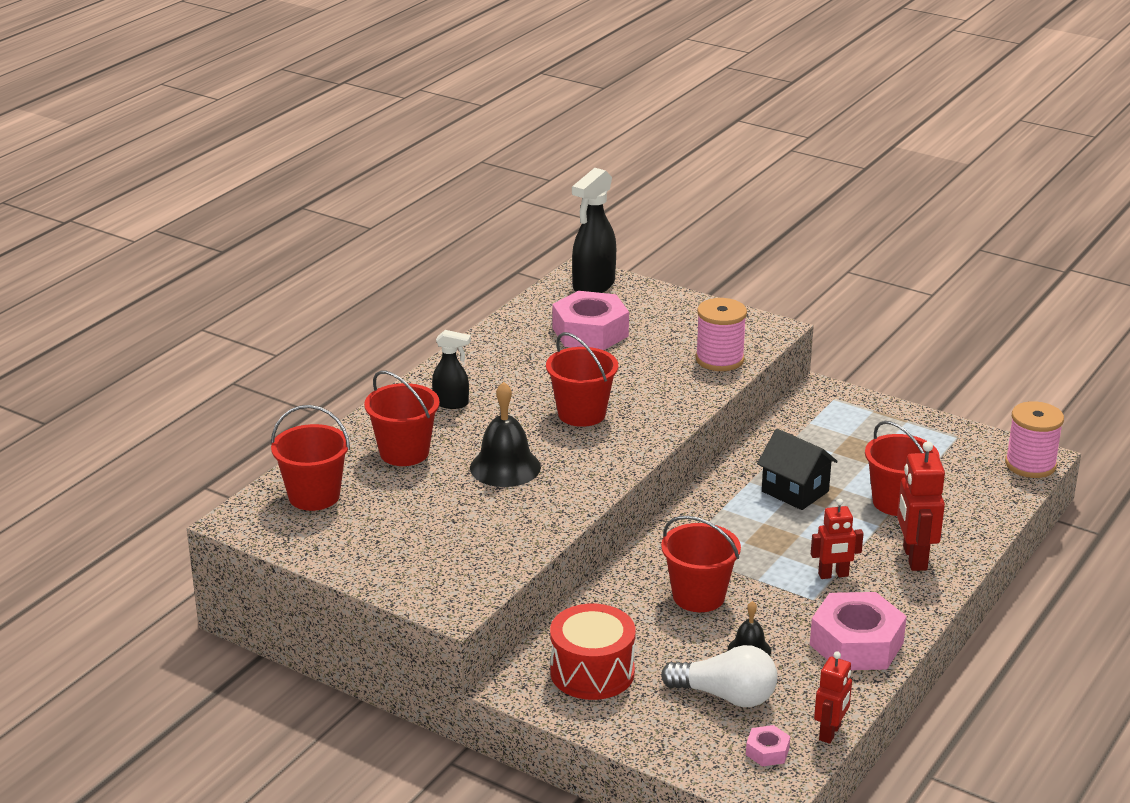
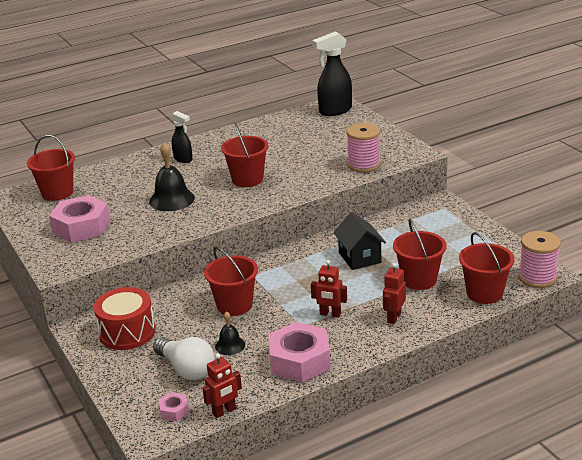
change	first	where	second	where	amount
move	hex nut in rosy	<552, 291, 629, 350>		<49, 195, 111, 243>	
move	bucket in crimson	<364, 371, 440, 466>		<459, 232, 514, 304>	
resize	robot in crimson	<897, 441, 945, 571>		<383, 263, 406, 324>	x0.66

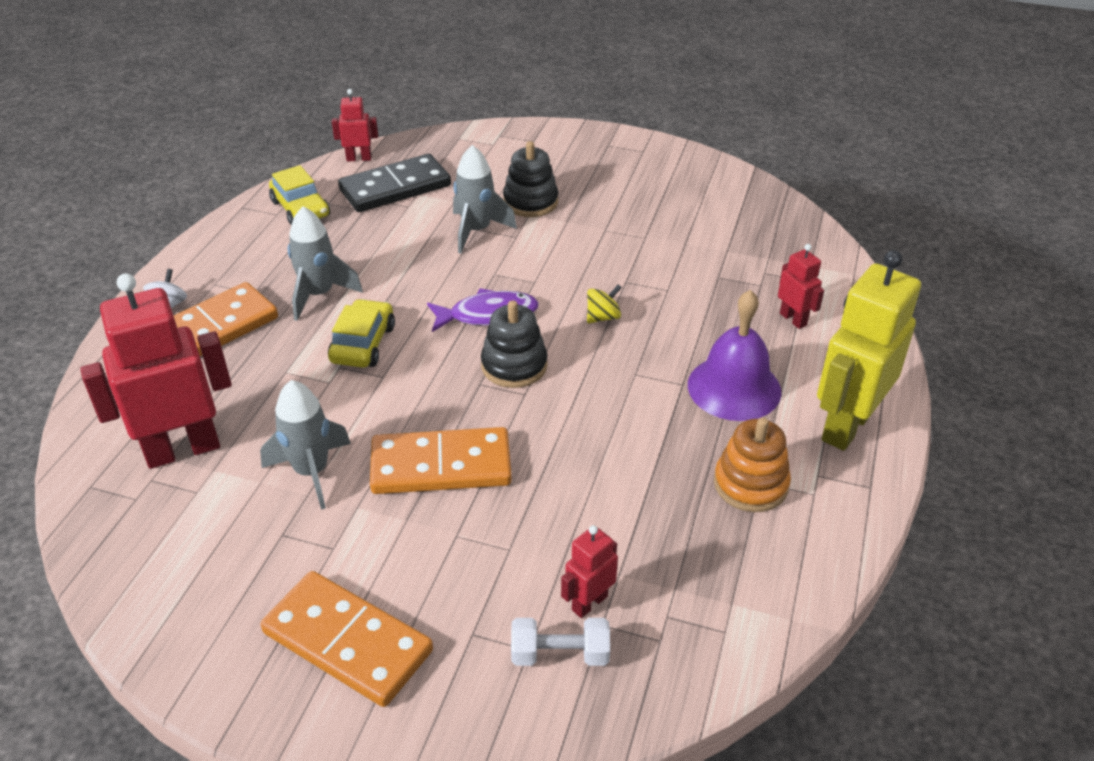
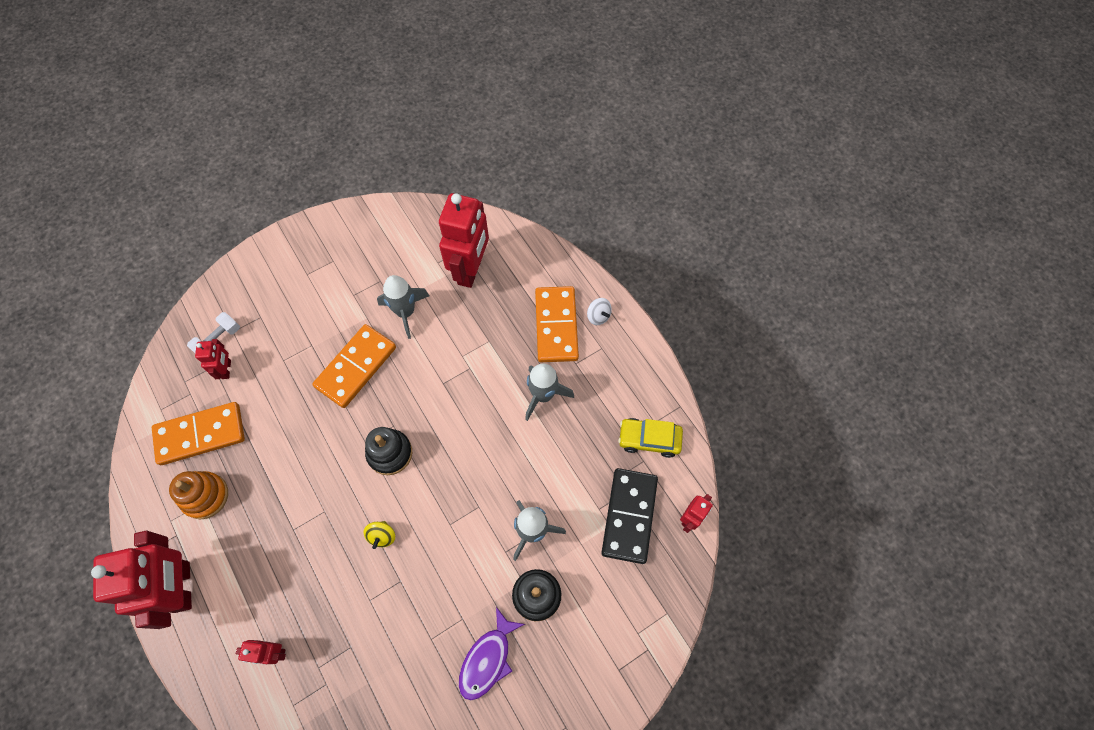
change	first	where	second	where	amount
recolor	robot in golden	<817, 250, 921, 451>	robot in crimson	<91, 531, 192, 629>	
move	fish figure in royal purple	<427, 288, 539, 332>		<459, 607, 525, 700>	
delete	bell in royal purple	<688, 290, 781, 421>			
delete	automobile in golden	<328, 299, 395, 368>			
move	domino in bright orange	<261, 571, 433, 707>		<152, 402, 245, 465>	

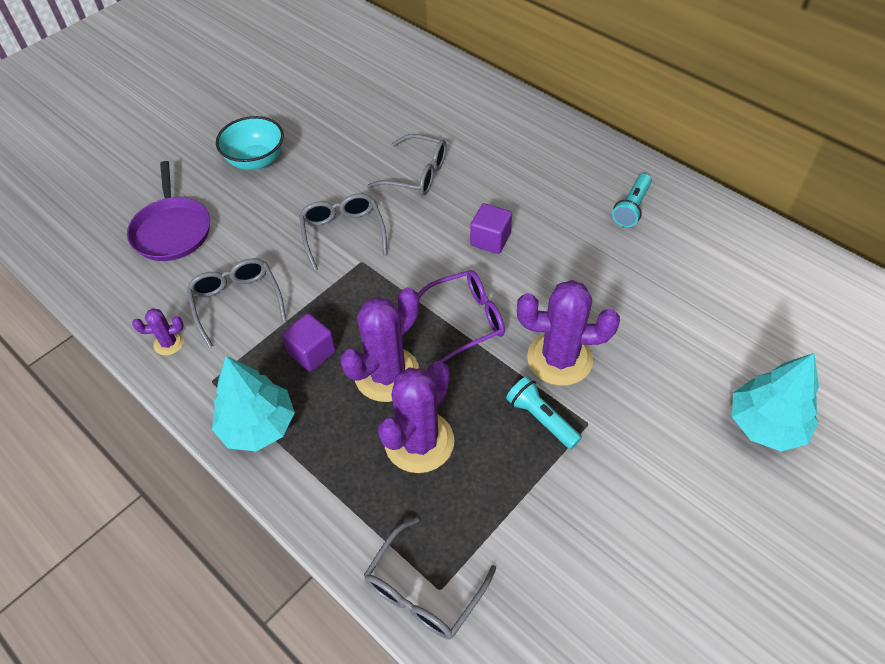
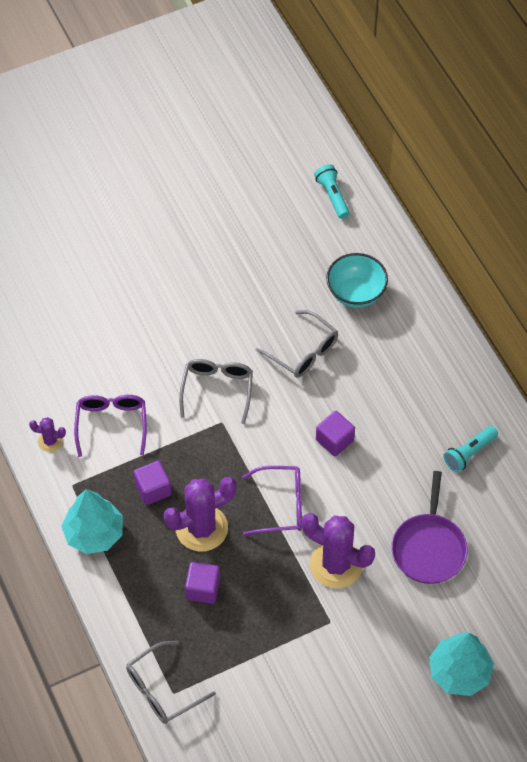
change	first	where	second	where	amount
move	bowl in turquoise	<216, 116, 284, 170>		<326, 253, 388, 308>	
move	frying pan in royal purple	<127, 161, 210, 261>		<391, 471, 467, 584>	
recolor	eyeglasses in grey	<187, 258, 287, 348>	eyeglasses in royal purple	<74, 395, 147, 457>	
replace	saguaro cactus in royal purple	<378, 361, 455, 473>	cube in royal purple	<185, 562, 220, 604>	
move	torch in turquoise	<506, 376, 582, 449>		<314, 164, 350, 219>	

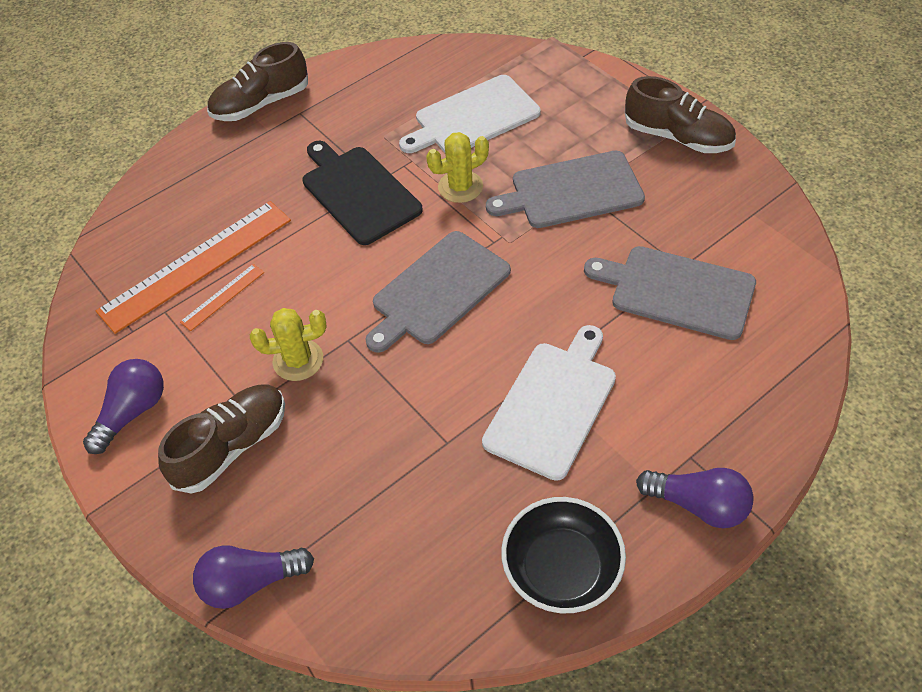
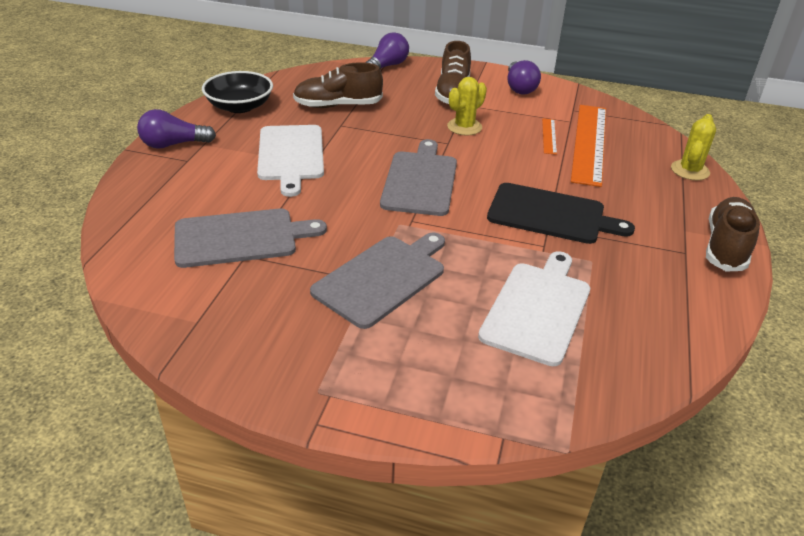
change	first	where	second	where	amount
move	lace-up shoe in dark brown	<625, 76, 736, 153>		<293, 62, 383, 108>	
move	saguaro cactus in golden	<426, 132, 489, 203>		<671, 114, 716, 180>	

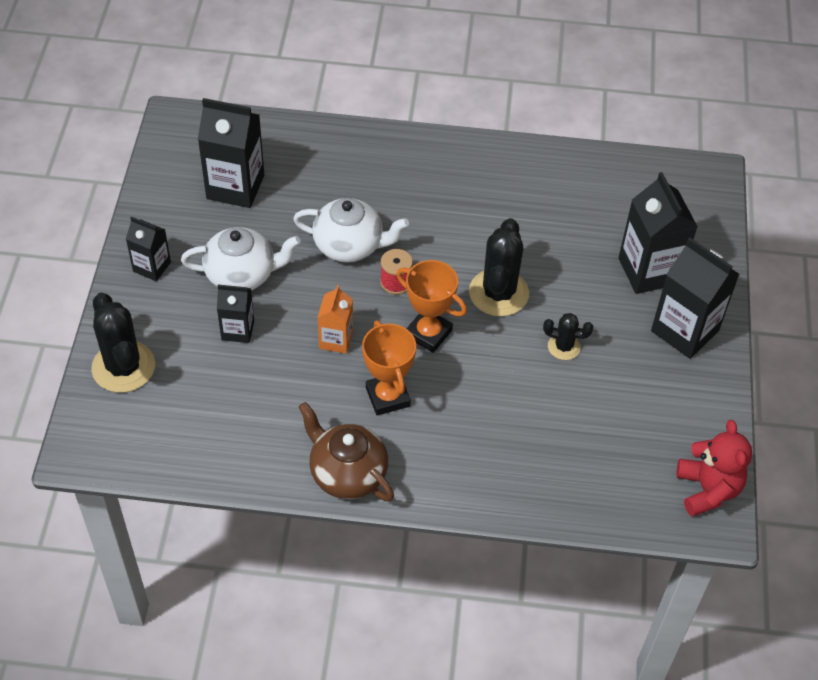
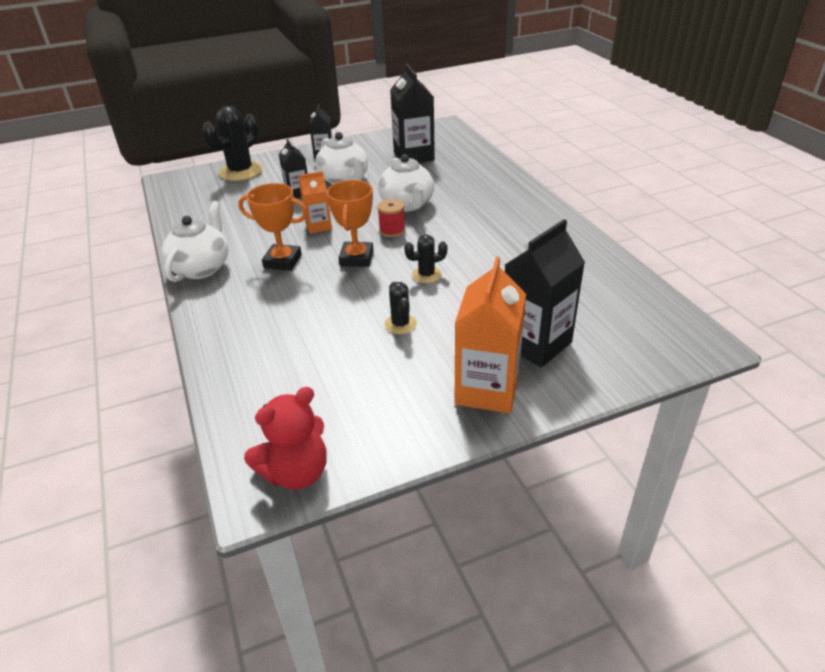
change	first	where	second	where	amount
resize	saguaro cactus in black	<469, 218, 529, 317>		<404, 235, 448, 283>	x0.53
recolor	milk carton in black	<651, 237, 740, 359>	milk carton in bright orange	<455, 257, 526, 413>	
rotate	award cup in bright orange	<362, 320, 416, 416>		<238, 183, 308, 271>	60 degrees clockwise
recolor	teapot in dark brown	<299, 402, 394, 502>	teapot in snow-white	<162, 201, 229, 282>	

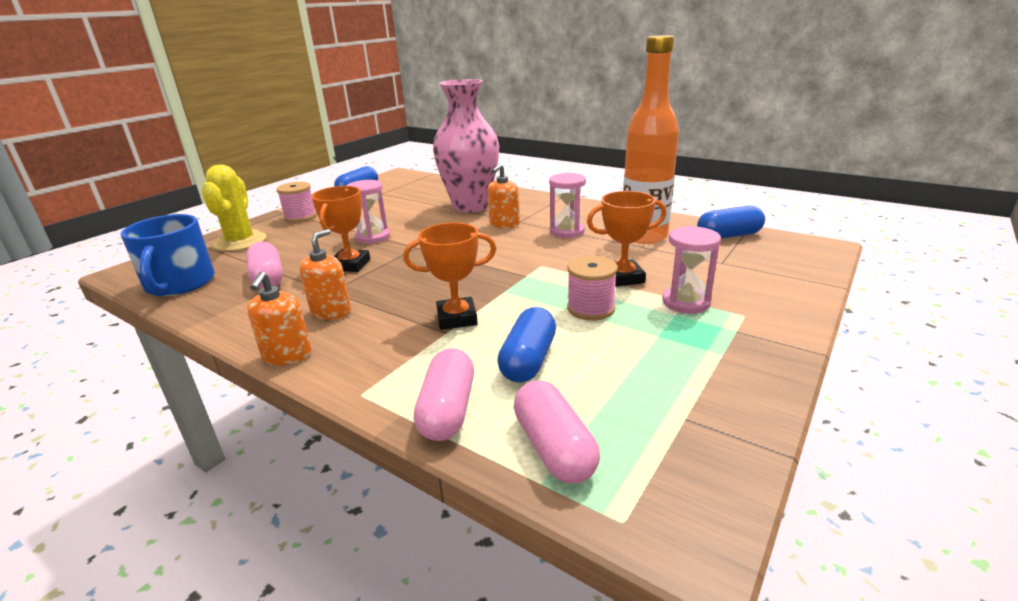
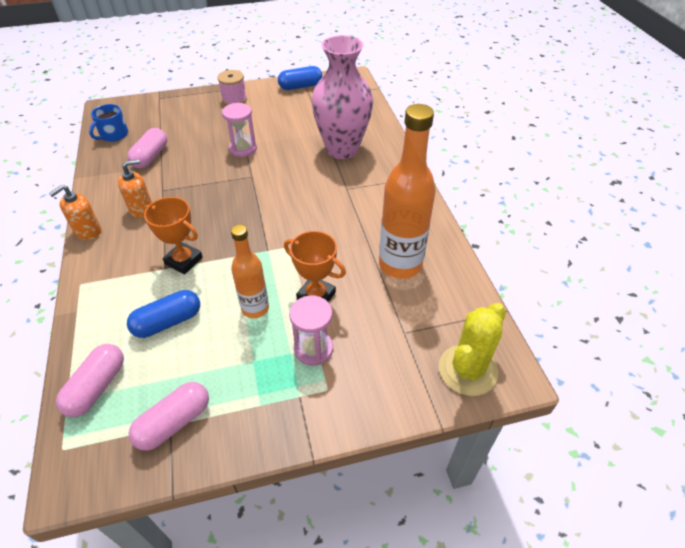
change	first	where	second	where	amount
delete	soap dispenser in bright orange	<487, 163, 520, 229>			
move	saguaro cactus in golden	<202, 165, 266, 251>		<439, 303, 506, 396>	
delete	hourglass in rosy	<549, 173, 586, 238>			
delete	award cup in bright orange	<311, 186, 370, 272>			
delete	pill shape in blue	<697, 206, 765, 239>			
resize	coffee mug in blue	<120, 214, 215, 296>		<89, 104, 128, 142>	x0.63
replace	reel of thread in rosy	<567, 256, 618, 320>	flask in bright orange	<231, 224, 269, 318>	
move	pill shape in rosy	<414, 348, 474, 441>		<129, 382, 209, 451>	

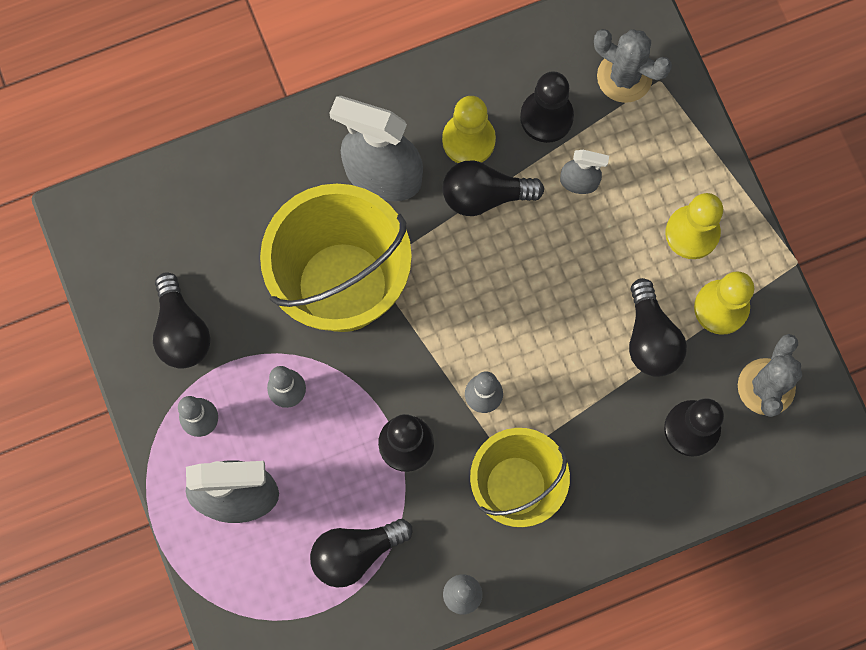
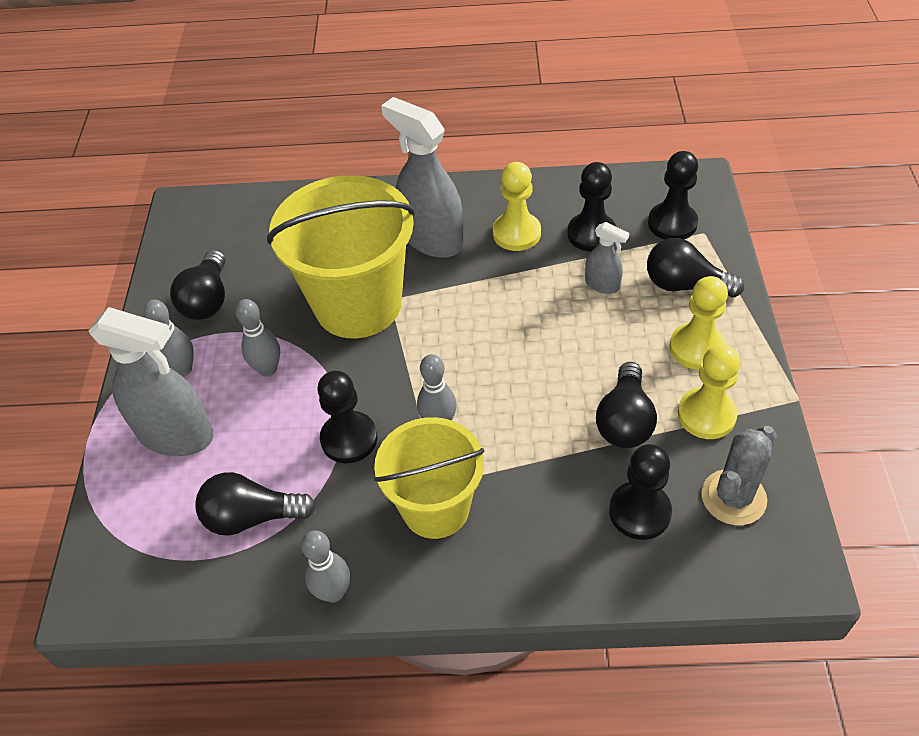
change	first	where	second	where	amount
replace	saguaro cactus in grey	<594, 29, 672, 103>	game pawn in black	<648, 151, 698, 239>	
move	light bulb in black	<443, 161, 544, 216>		<647, 238, 744, 298>	

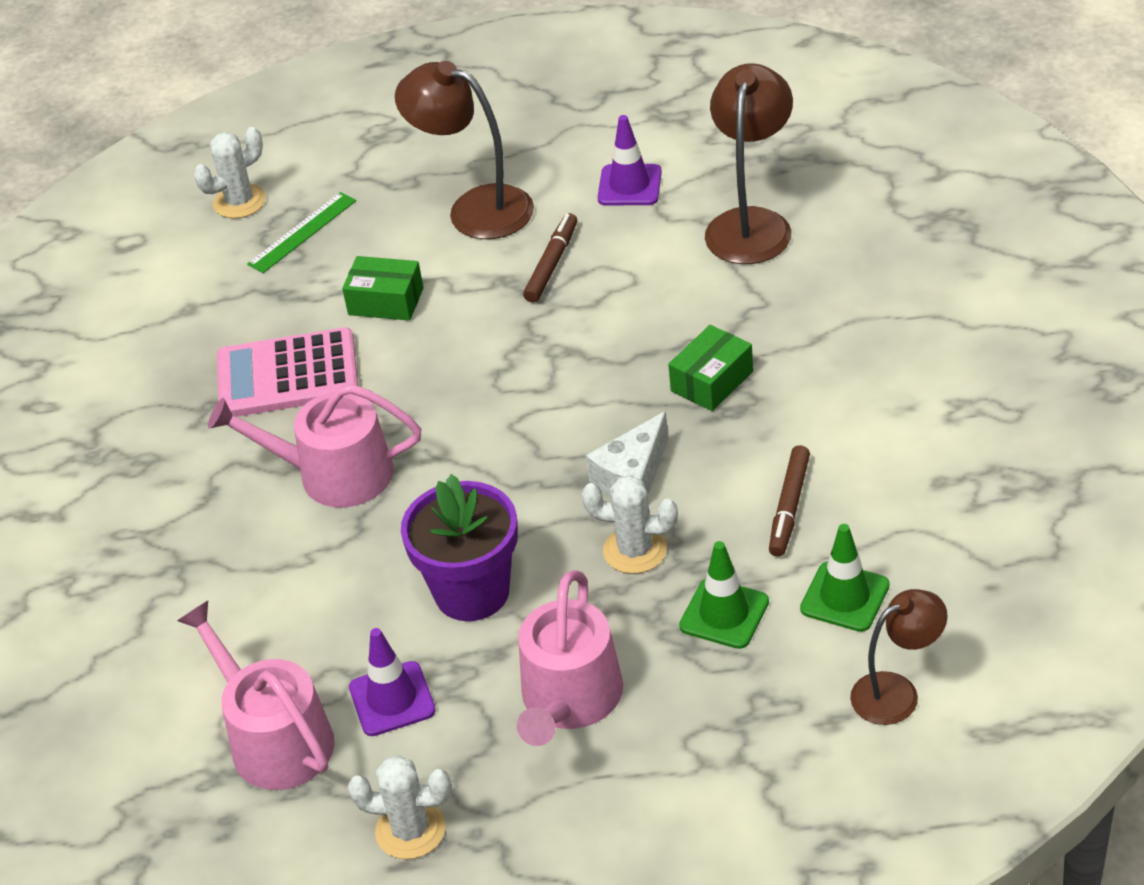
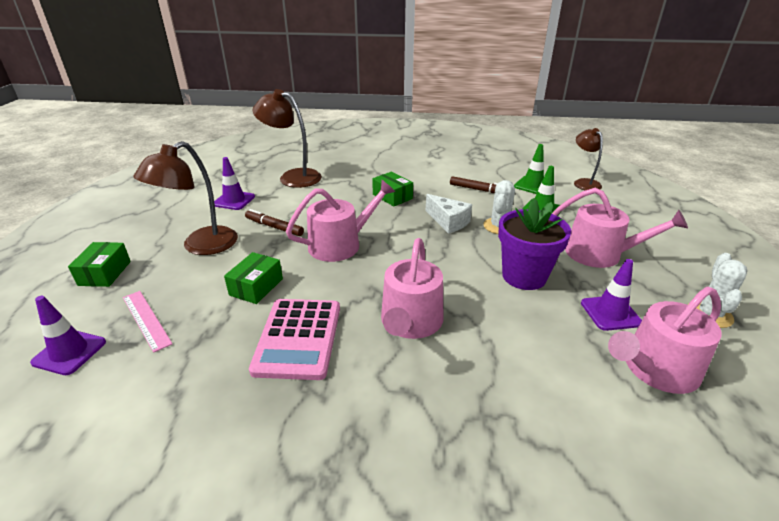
change	first	where	second	where	amount
replace	saguaro cactus in snow-white	<194, 127, 266, 219>	traffic cone in royal purple	<30, 296, 106, 375>	
recolor	ruler in leaf-green	<247, 192, 356, 273>	ruler in rosy	<123, 291, 173, 353>	
insert			watering pot in rosy	<286, 180, 395, 262>	
insert			package in leaf-green	<68, 242, 131, 287>	

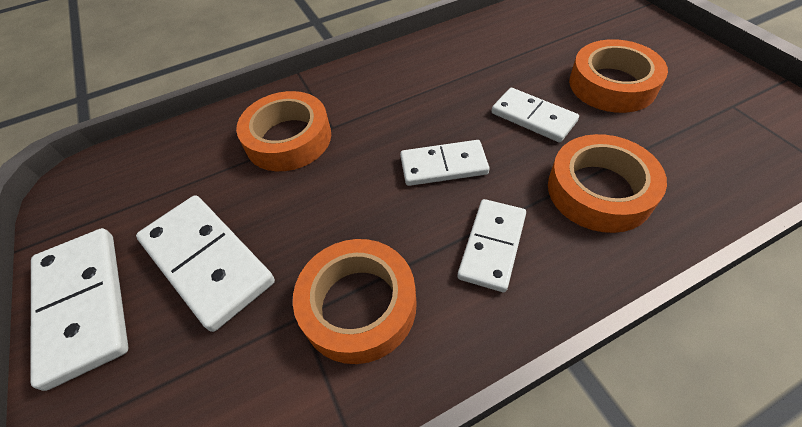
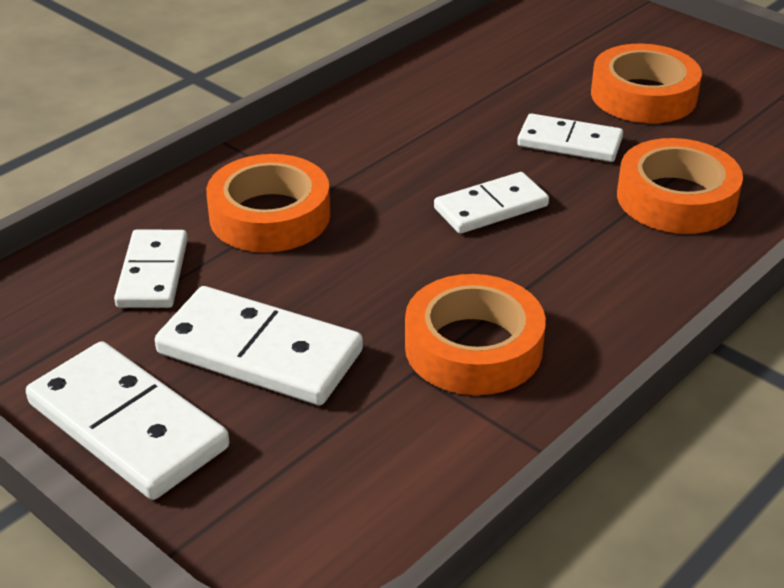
change	first	where	second	where	amount
move	domino in snow-white	<458, 199, 526, 292>		<114, 230, 188, 308>	

